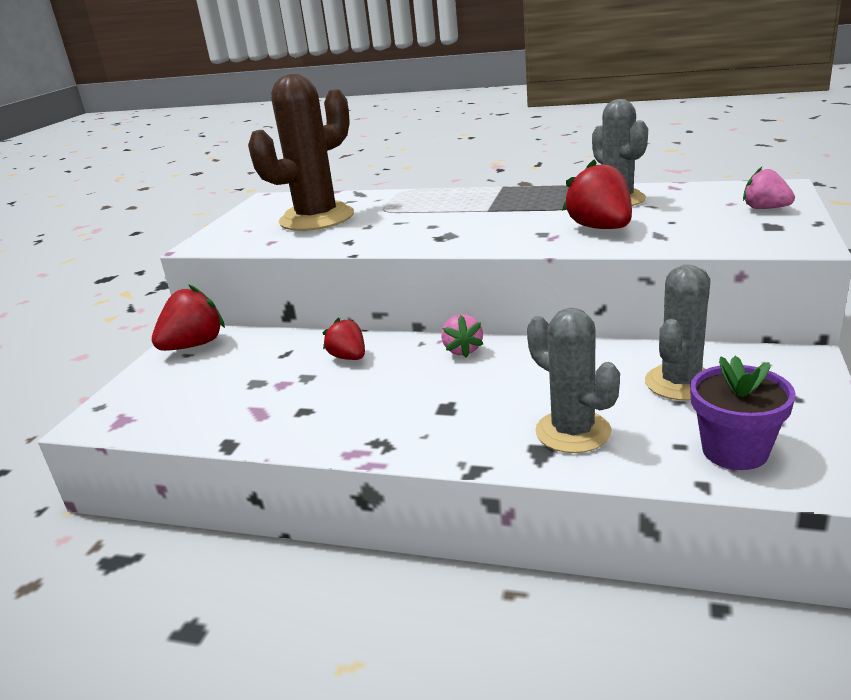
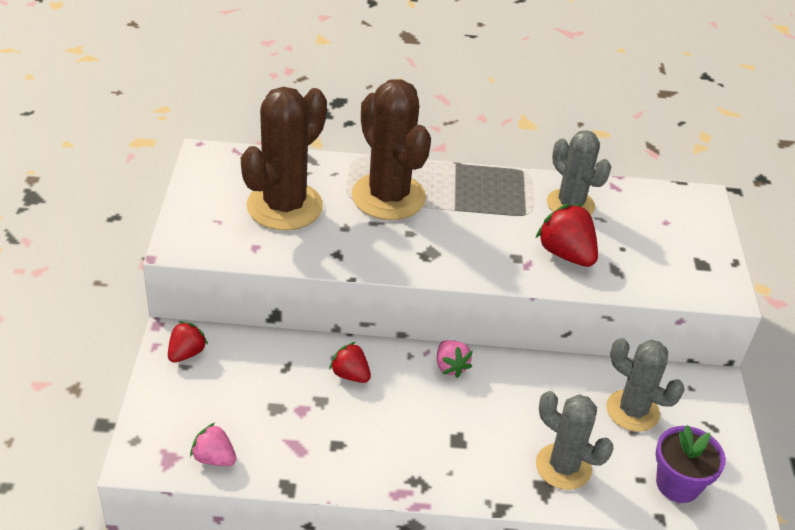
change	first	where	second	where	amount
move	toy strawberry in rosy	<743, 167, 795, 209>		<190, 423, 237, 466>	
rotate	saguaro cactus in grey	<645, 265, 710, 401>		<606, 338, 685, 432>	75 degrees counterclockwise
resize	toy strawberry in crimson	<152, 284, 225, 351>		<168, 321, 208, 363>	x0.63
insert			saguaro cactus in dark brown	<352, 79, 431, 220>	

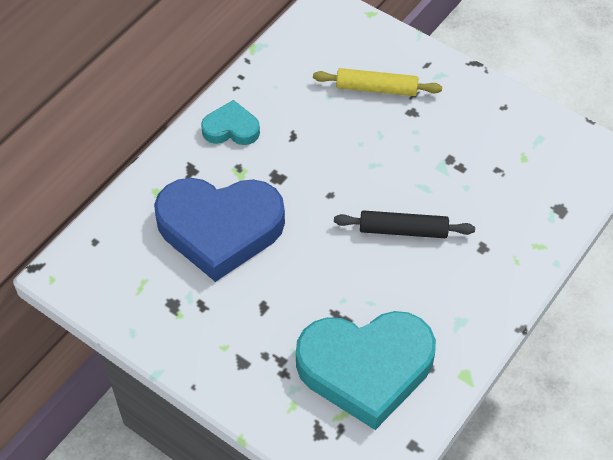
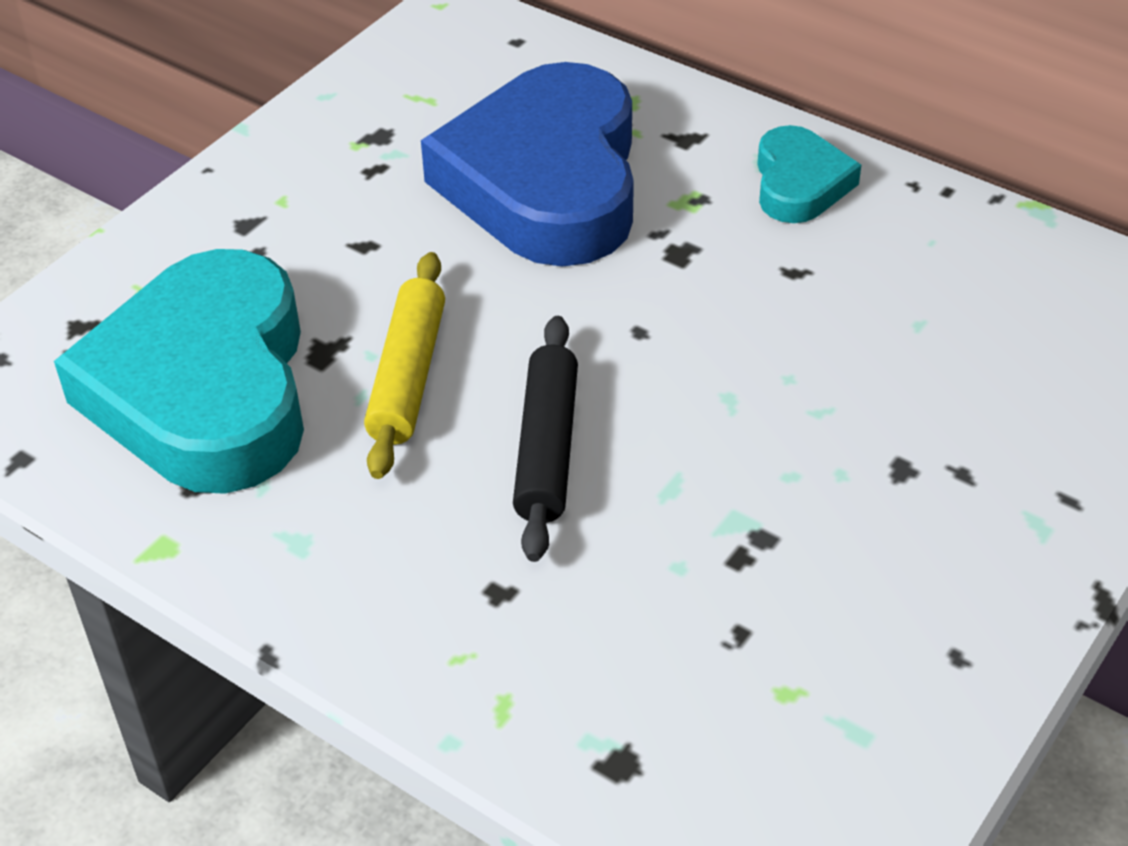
change	first	where	second	where	amount
move	dough roller in golden	<313, 68, 442, 96>		<364, 252, 445, 479>	

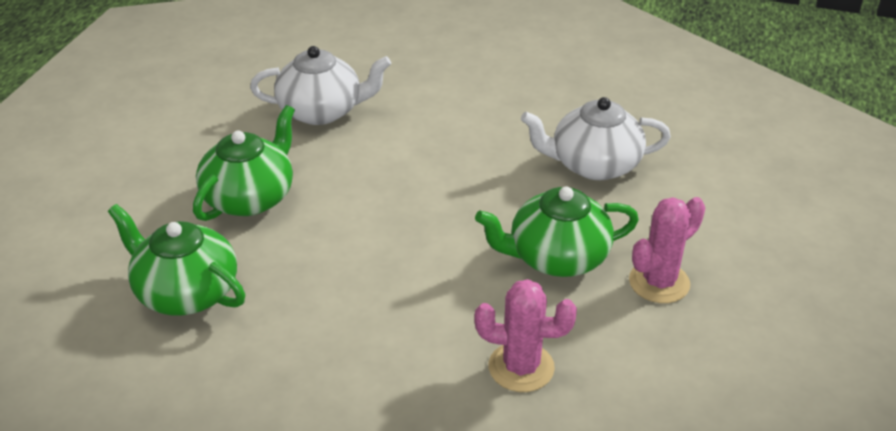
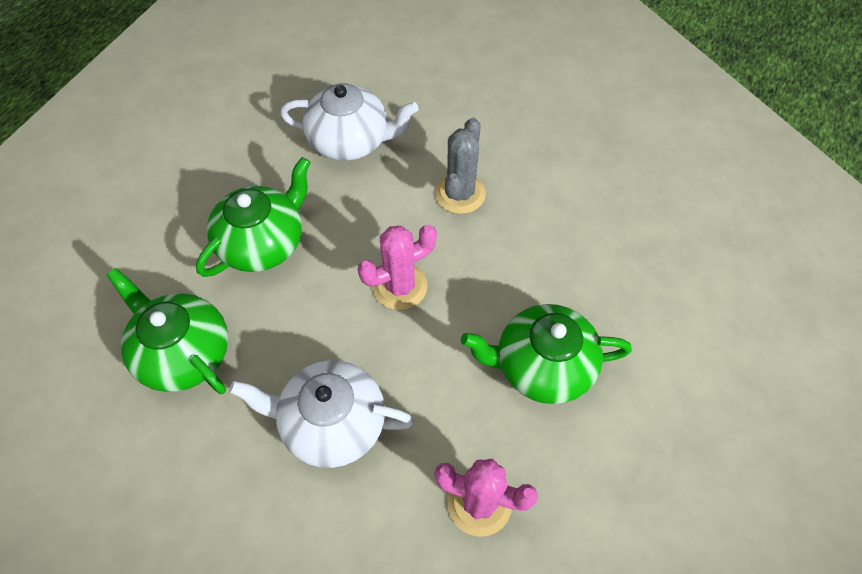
change	first	where	second	where	amount
move	teapot in snow-white	<521, 97, 671, 180>		<229, 360, 414, 468>	
move	saguaro cactus in rosy	<629, 197, 705, 303>		<357, 225, 437, 310>	
insert			saguaro cactus in grey	<435, 118, 486, 214>	

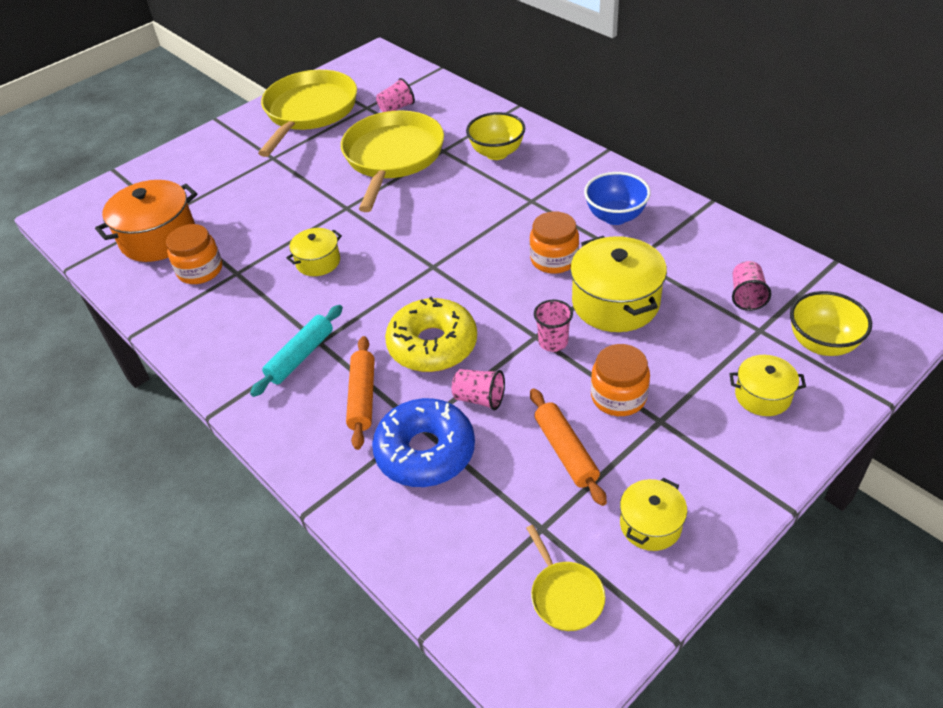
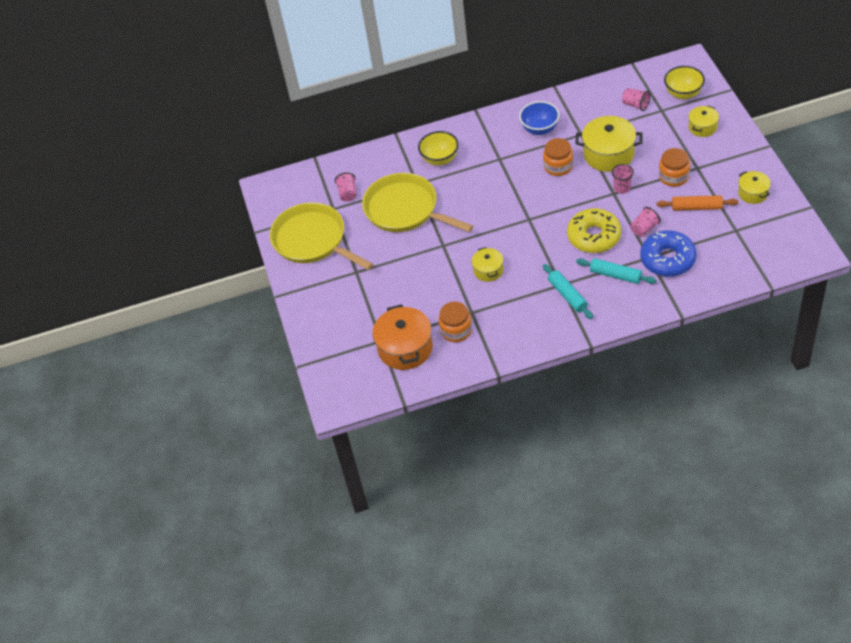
change	first	where	second	where	amount
recolor	dough roller in bright orange	<346, 336, 375, 450>	dough roller in turquoise	<576, 258, 656, 284>	
delete	frying pan in golden	<526, 525, 605, 631>			

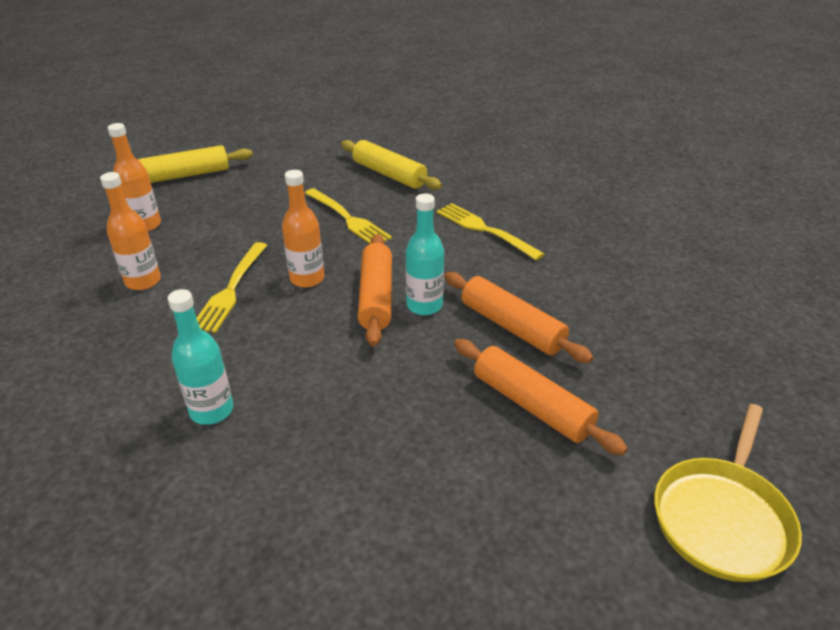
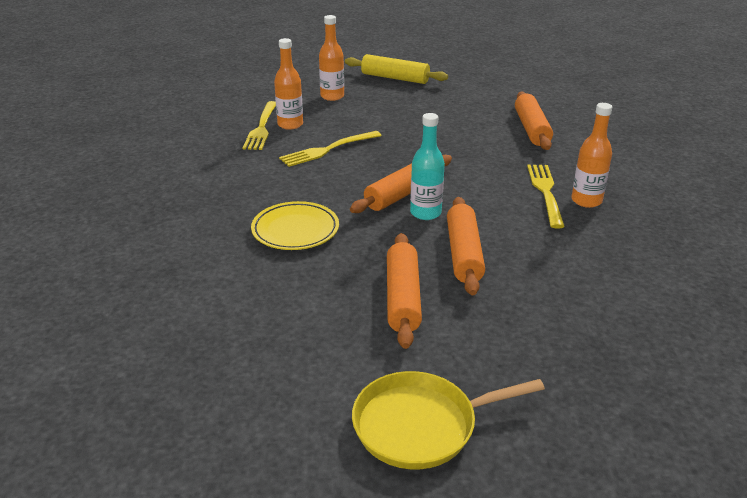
change	first	where	second	where	amount
recolor	dough roller in golden	<341, 140, 442, 190>	dough roller in bright orange	<515, 91, 553, 150>	
move	flask in bright orange	<282, 170, 325, 288>		<571, 103, 612, 208>	
move	dinner fork in golden	<305, 188, 392, 244>		<243, 101, 276, 150>	
delete	flask in turquoise	<168, 289, 233, 425>			
insert			flat dish in golden	<251, 201, 339, 250>	

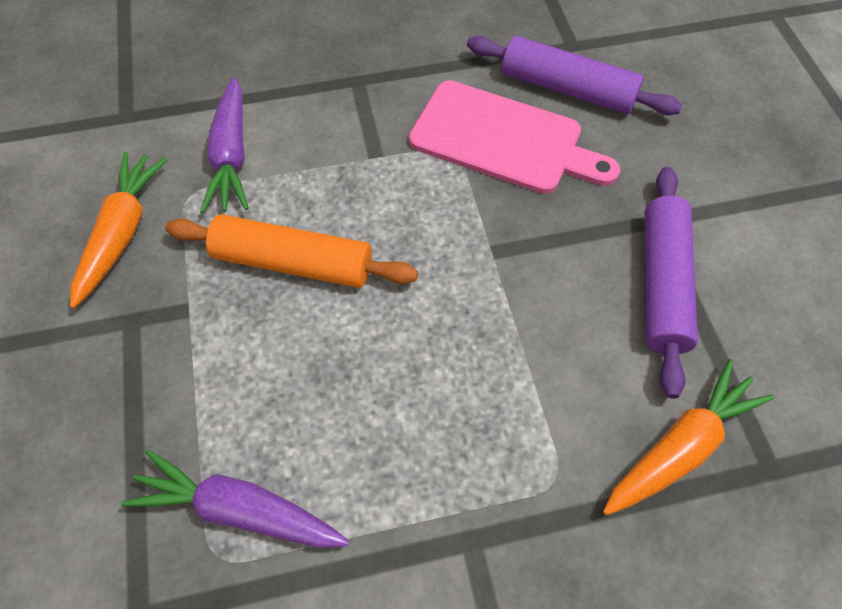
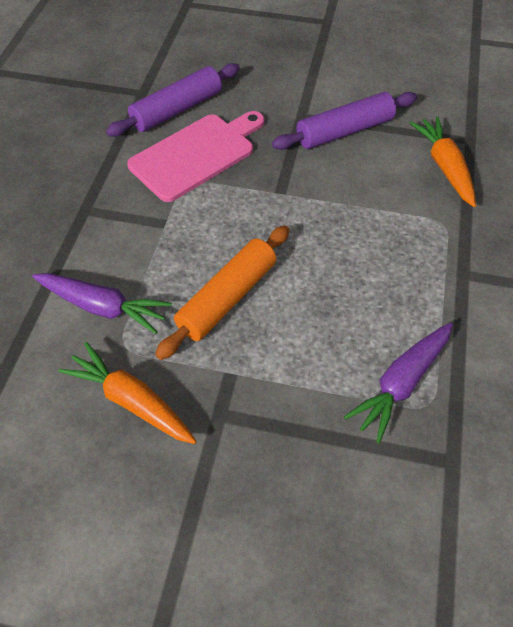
change	first	where	second	where	amount
rotate	dough roller in royal purple	<645, 167, 698, 399>		<272, 92, 417, 150>	60 degrees counterclockwise

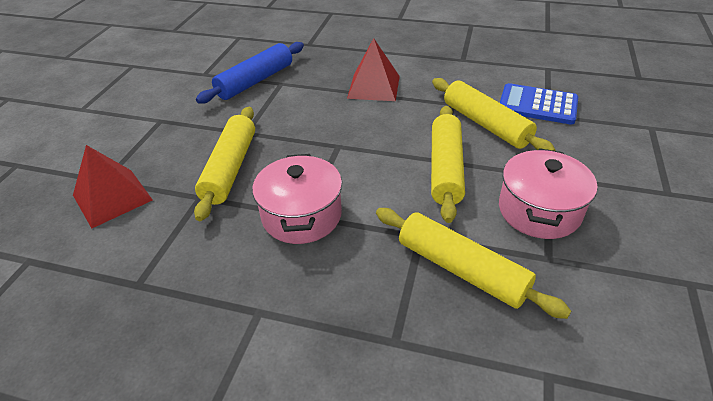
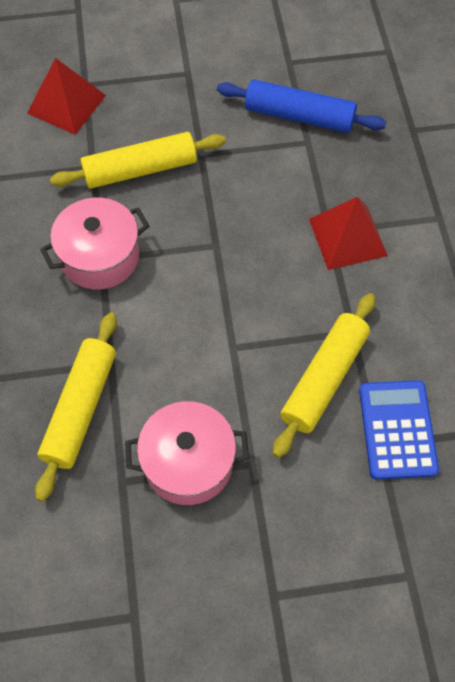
change	first	where	second	where	amount
delete	dough roller in golden	<431, 106, 465, 223>			

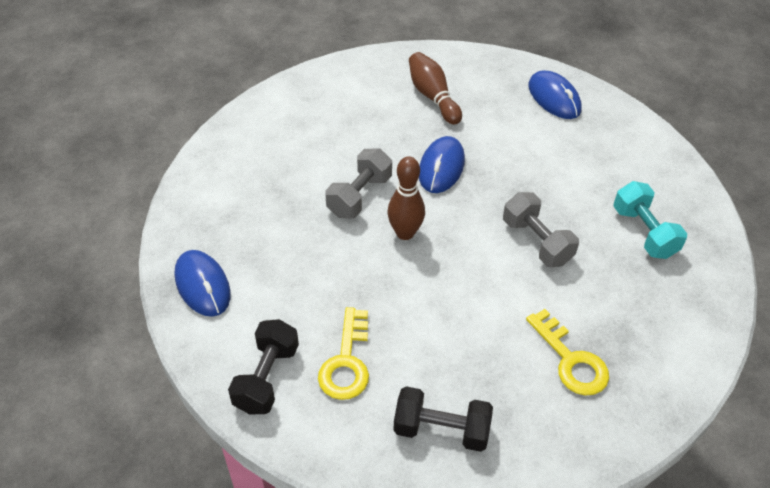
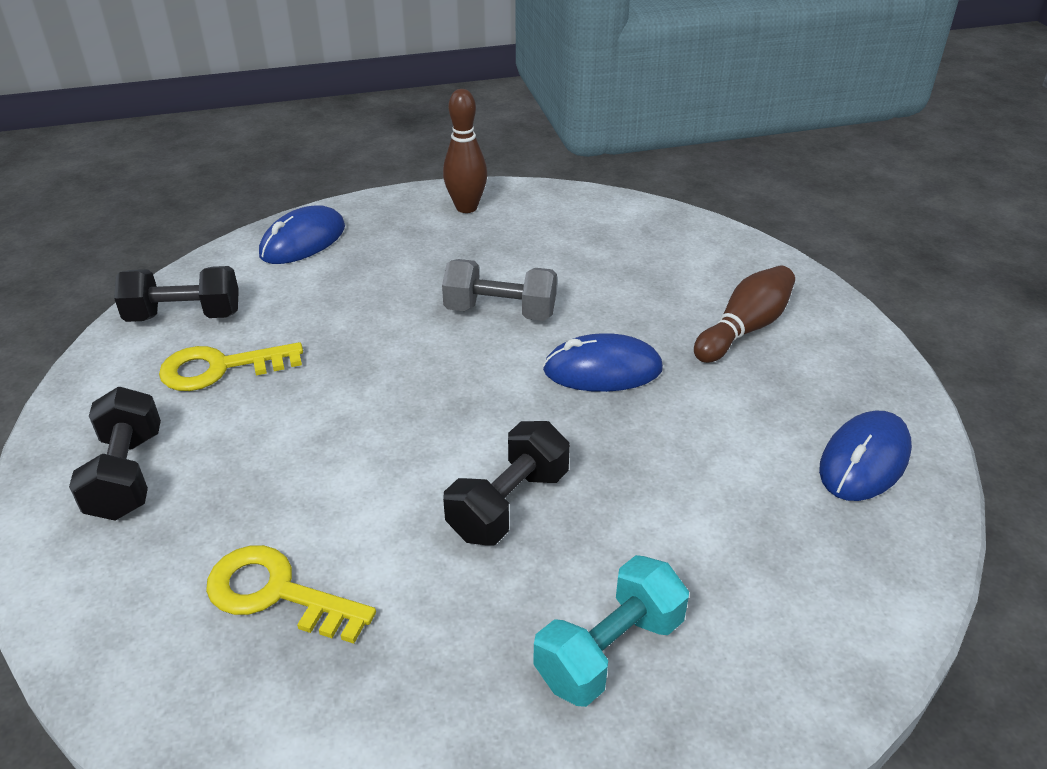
change	first	where	second	where	amount
move	bowling pin in dark brown	<387, 156, 425, 240>		<443, 89, 488, 213>	
recolor	dumbbell in grey	<503, 192, 579, 267>	dumbbell in black	<443, 421, 570, 546>	
rotate	door key in golden	<526, 309, 609, 395>		<206, 545, 376, 644>	75 degrees clockwise

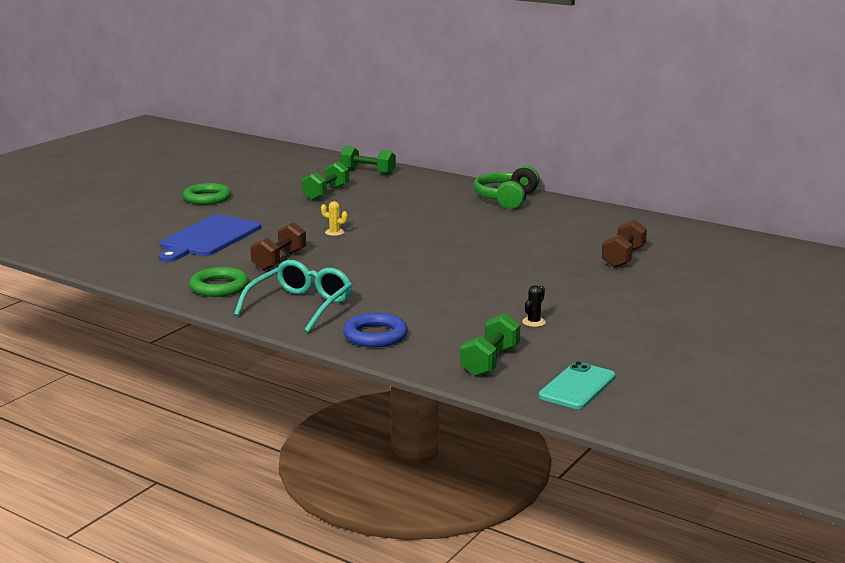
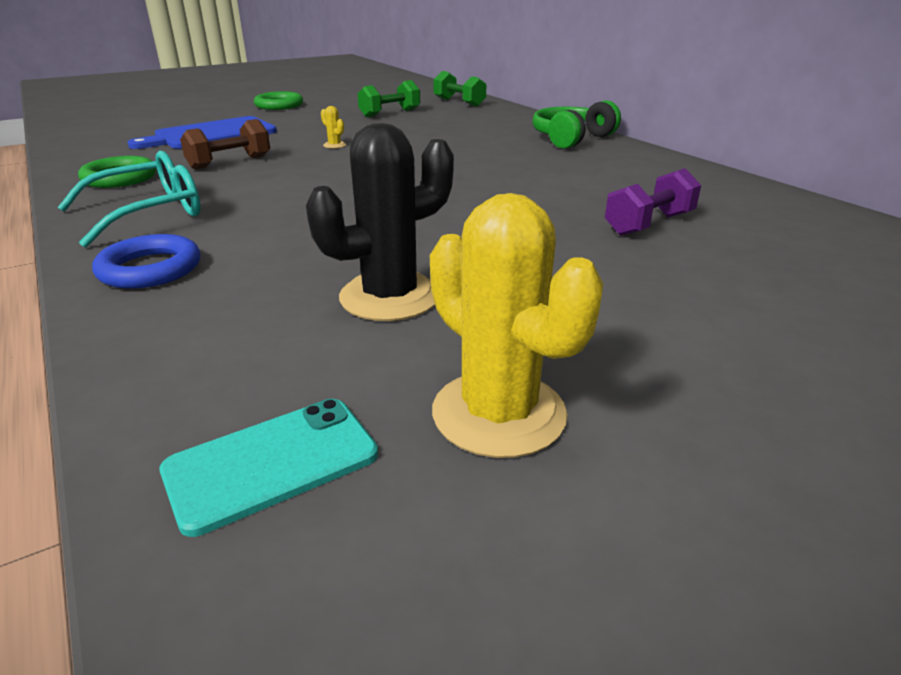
change	first	where	second	where	amount
recolor	dumbbell in dark brown	<602, 220, 647, 268>	dumbbell in royal purple	<605, 168, 701, 236>	
resize	saguaro cactus in black	<522, 285, 546, 327>		<306, 123, 454, 321>	x2.49
delete	dumbbell in leaf-green	<460, 313, 520, 376>			
insert			saguaro cactus in golden	<430, 193, 604, 458>	

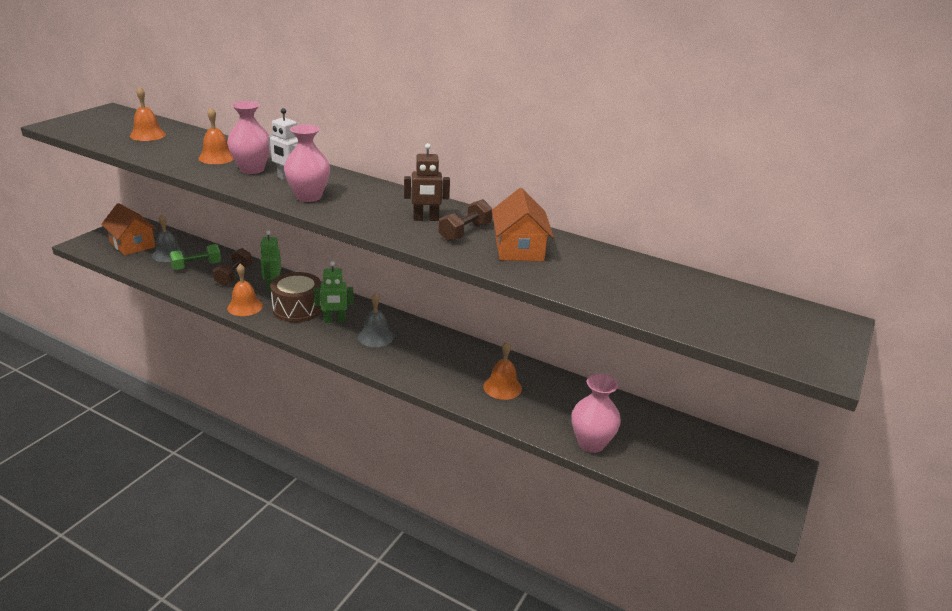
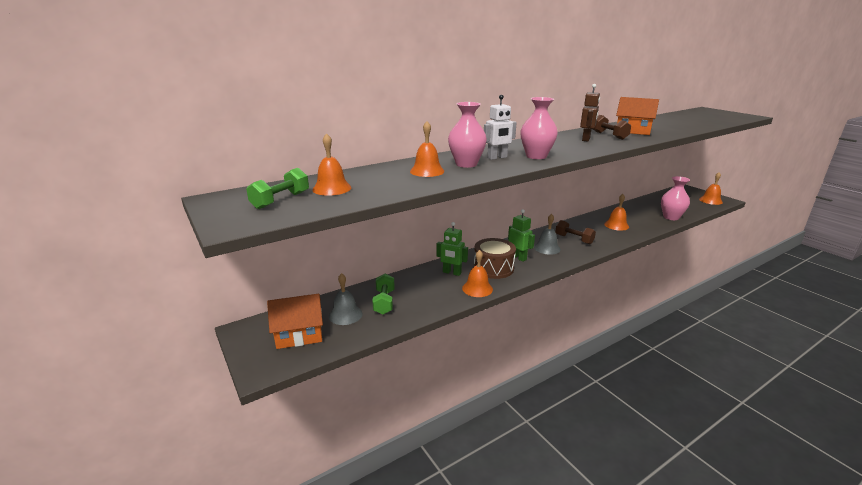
change	first	where	second	where	amount
move	dumbbell in dark brown	<213, 248, 252, 286>		<555, 220, 596, 244>	
rotate	robot in leaf-green	<313, 261, 354, 323>		<508, 209, 535, 262>	60 degrees counterclockwise
insert			dumbbell in leaf-green	<246, 168, 309, 209>	
insert			bell in bright orange	<699, 172, 723, 205>	

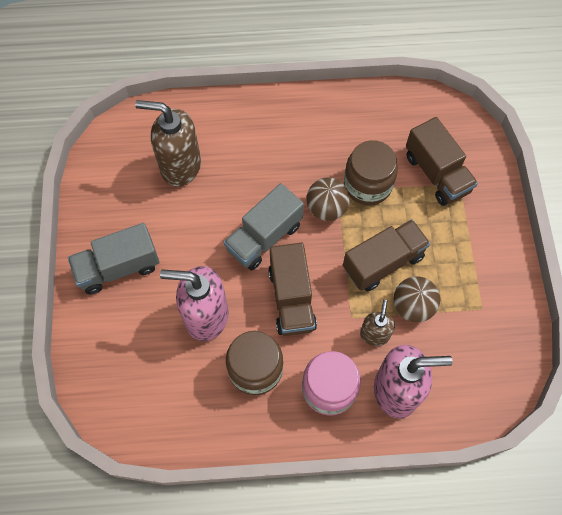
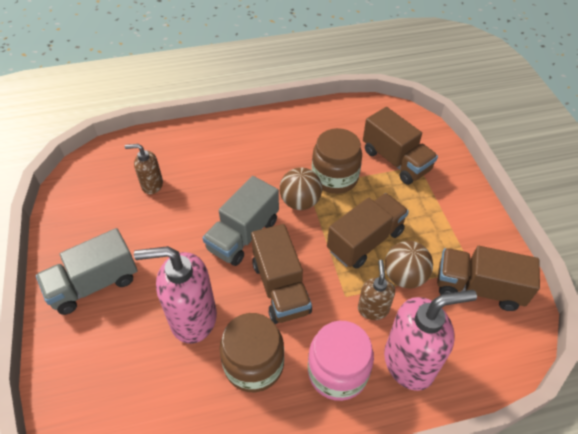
change	first	where	second	where	amount
resize	soap dispenser in dark brown	<135, 100, 201, 187>		<125, 144, 163, 194>	x0.55
insert			toy truck in dark brown	<437, 246, 540, 311>	

